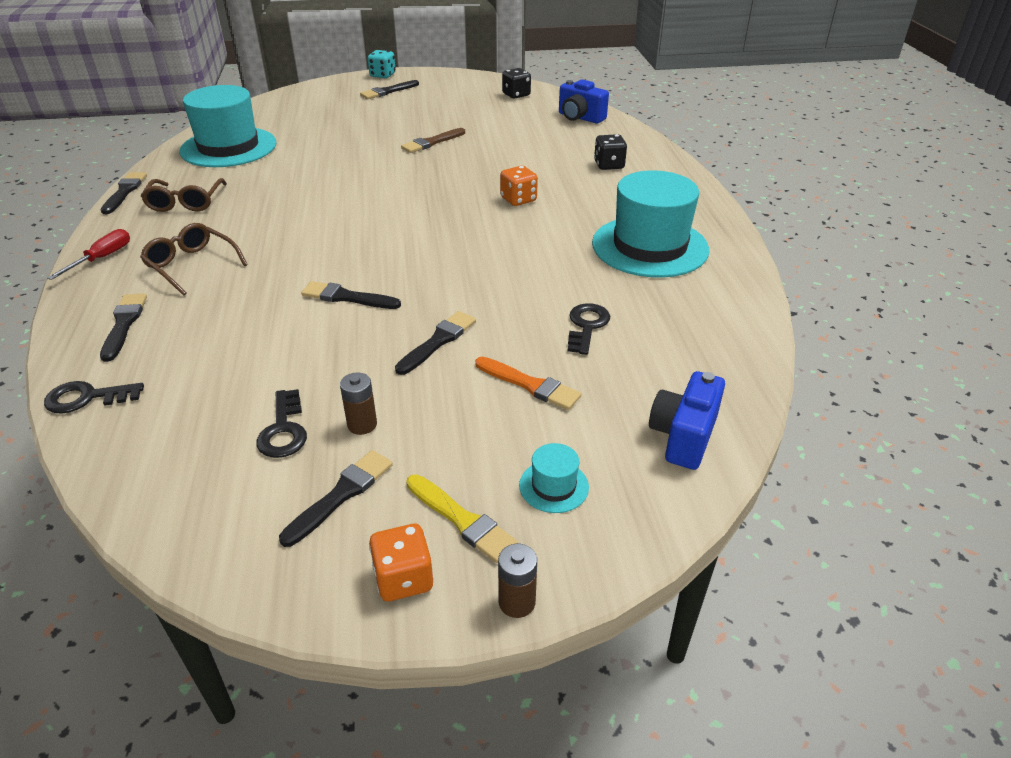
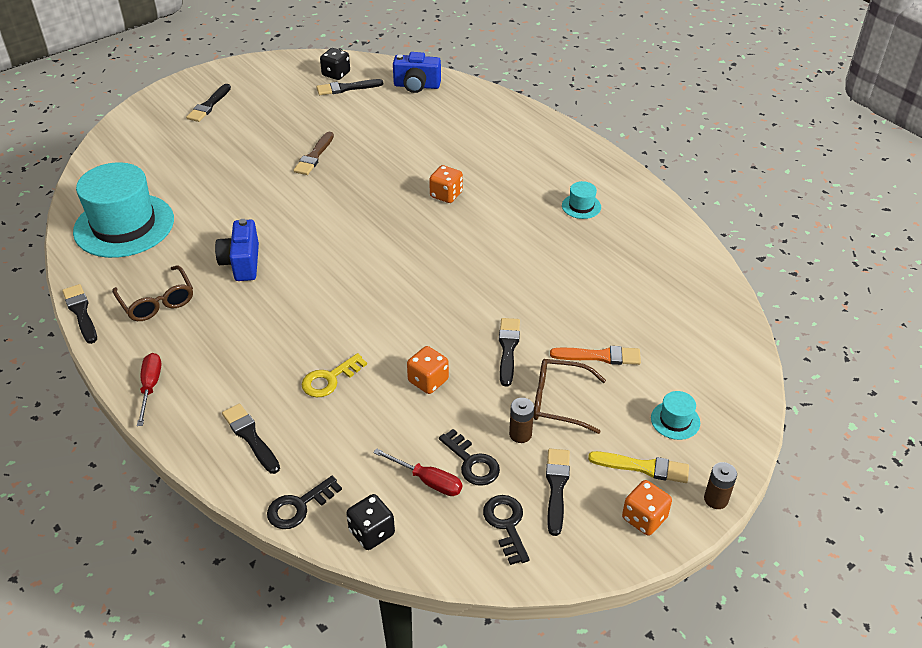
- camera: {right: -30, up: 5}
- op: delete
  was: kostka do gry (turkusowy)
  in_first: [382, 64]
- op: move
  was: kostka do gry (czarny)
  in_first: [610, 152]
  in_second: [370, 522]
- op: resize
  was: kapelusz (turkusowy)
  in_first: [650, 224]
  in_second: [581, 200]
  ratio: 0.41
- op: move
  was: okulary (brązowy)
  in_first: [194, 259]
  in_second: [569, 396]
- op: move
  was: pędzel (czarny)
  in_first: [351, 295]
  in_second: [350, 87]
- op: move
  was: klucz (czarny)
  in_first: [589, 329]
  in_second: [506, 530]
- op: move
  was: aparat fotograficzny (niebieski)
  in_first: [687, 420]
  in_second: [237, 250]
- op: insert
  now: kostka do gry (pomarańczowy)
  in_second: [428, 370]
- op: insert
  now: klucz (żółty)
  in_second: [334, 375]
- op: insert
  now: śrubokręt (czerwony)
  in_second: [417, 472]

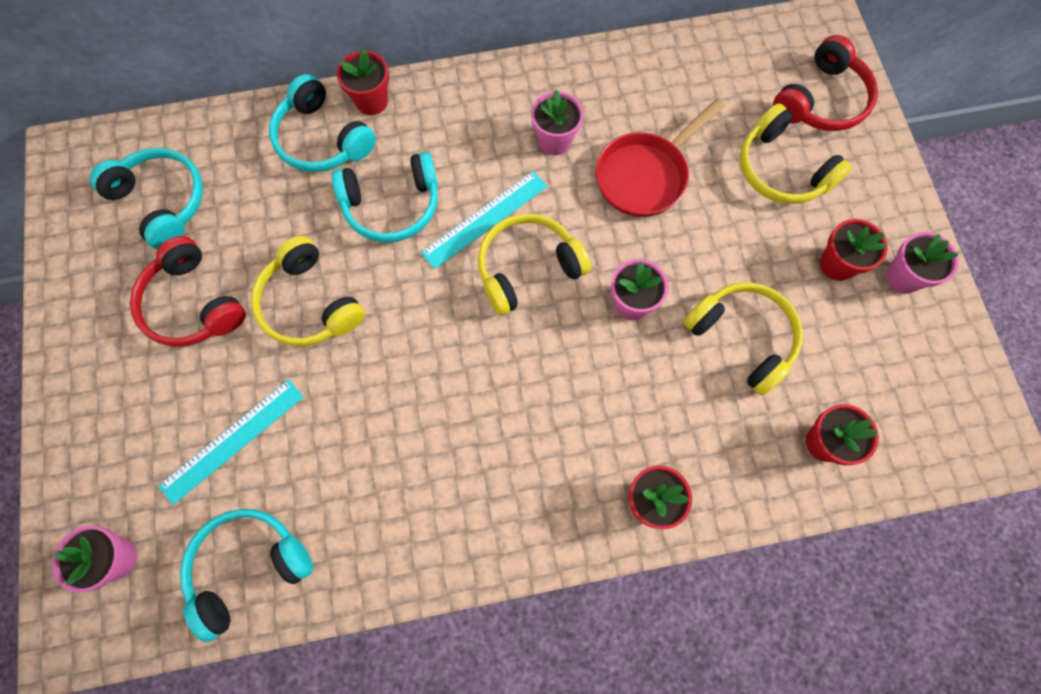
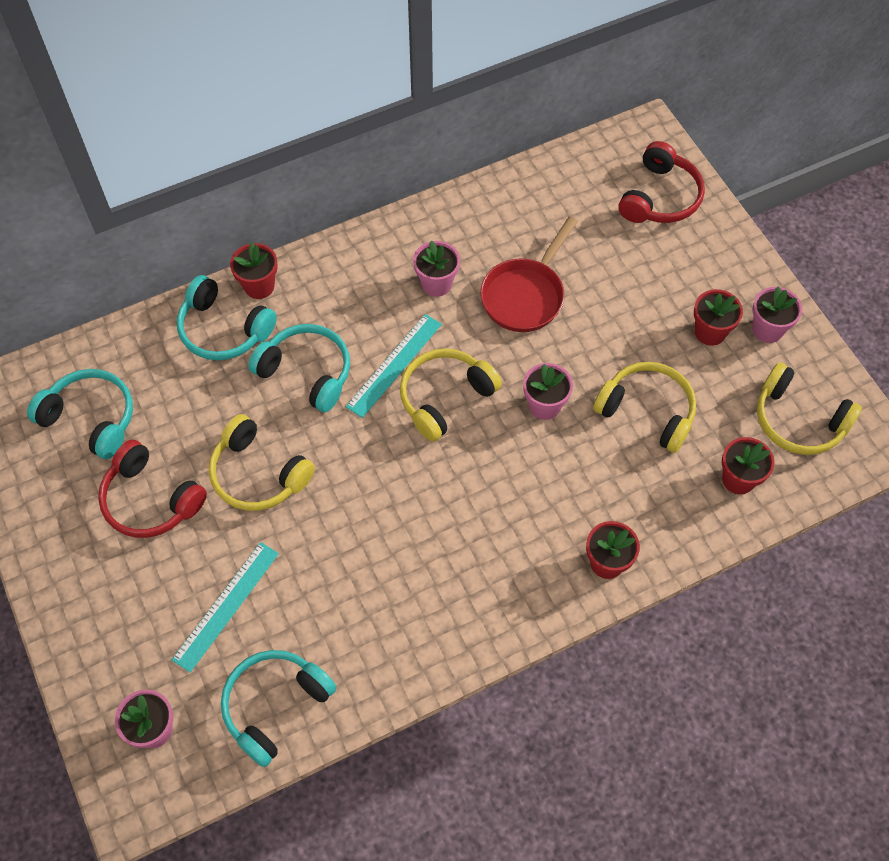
- camera: {right: -15, up: -10}
- op: move
  was: słuchawki (żółty)
  in_first: [796, 153]
  in_second: [809, 409]
- op: rotate
  was: słuchawki (turkusowy)
  in_first: [385, 197]
  in_second: [299, 368]
  clockwise: -120

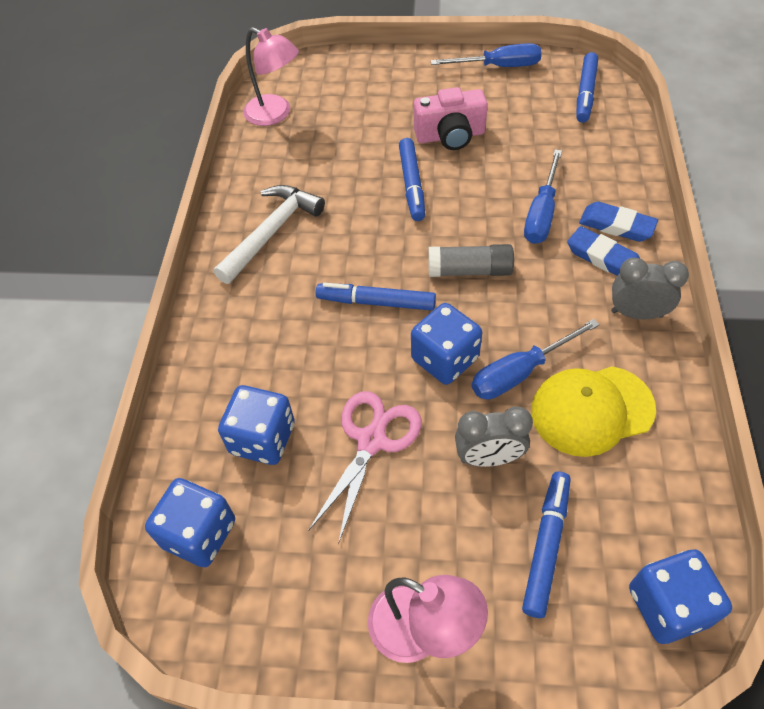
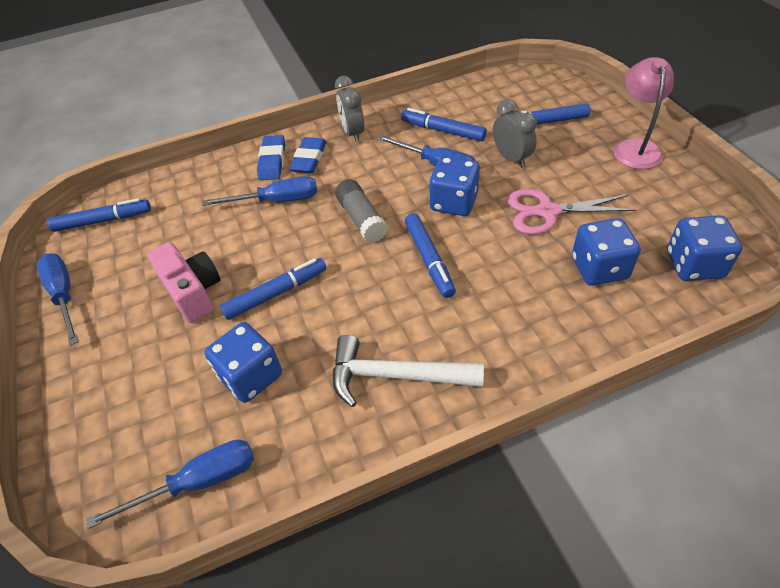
- camera: {right: -115, up: -5}
- op: replace
  was: lampka (różowy)
  now: śrubokręt (niebieski)
  in_first: [271, 76]
  in_second: [170, 484]
- op: replace
  was: czapka (żółty)
  now: flamaster (niebieski)
  in_first: [593, 411]
  in_second: [444, 124]
- op: move
  was: kostka do gry (niebieski)
  in_first: [680, 596]
  in_second: [243, 362]

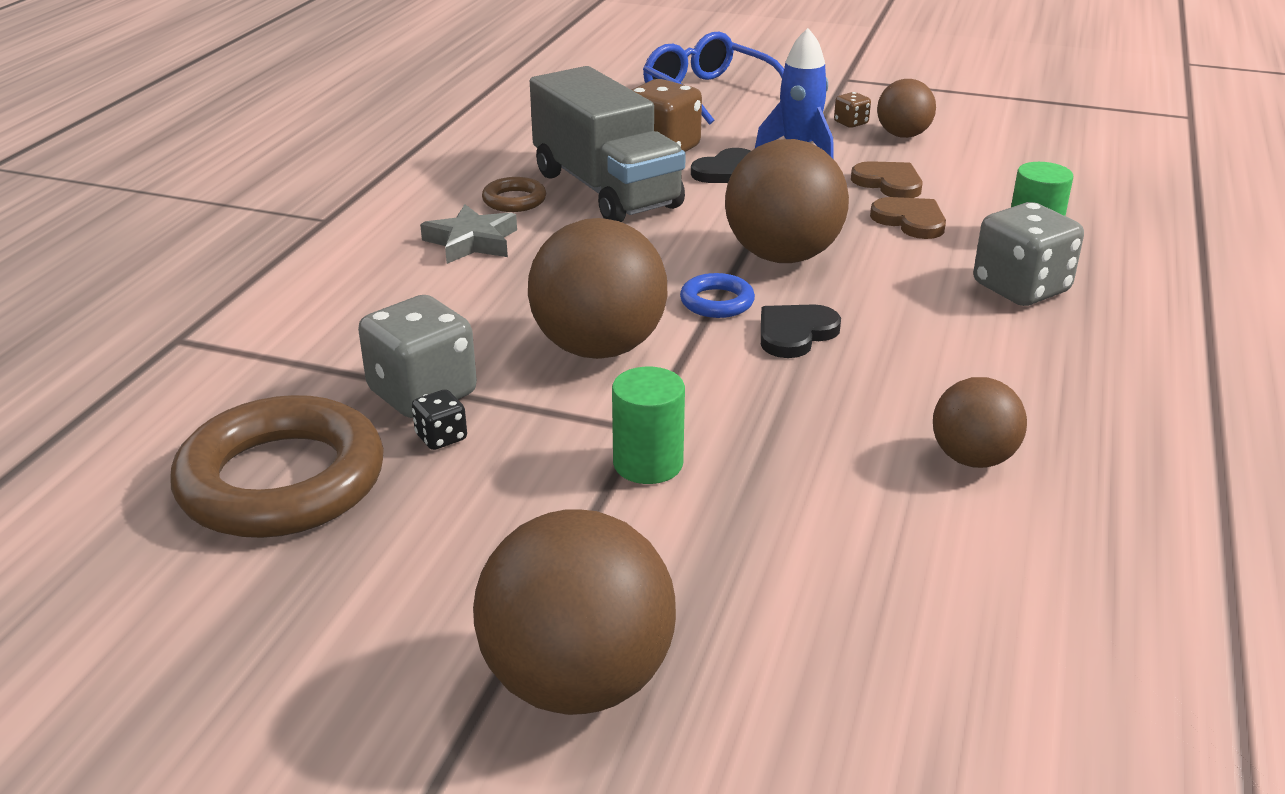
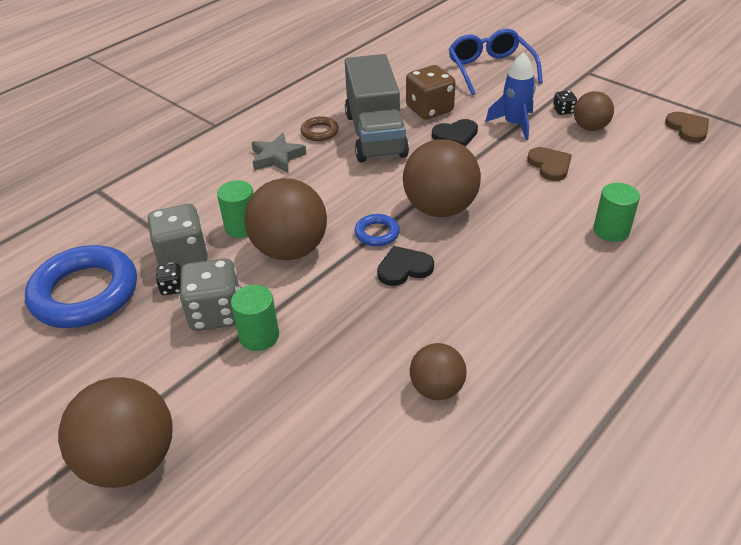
- camera: {right: 25, up: 10}
- op: recolor
  was: kostka do gry (brązowy)
  now: kostka do gry (czarny)
  in_first: [852, 110]
  in_second: [565, 102]
- op: move
  was: serce (brązowy)
  in_first: [908, 218]
  in_second: [687, 127]
- op: move
  was: kostka do gry (szary)
  in_first: [1028, 254]
  in_second: [209, 294]
- op: recolor
  was: pierścień (brązowy)
  now: pierścień (niebieski)
  in_first: [277, 466]
  in_second: [81, 286]
- op: insert
  now: walec (zielony)
  in_second: [235, 209]

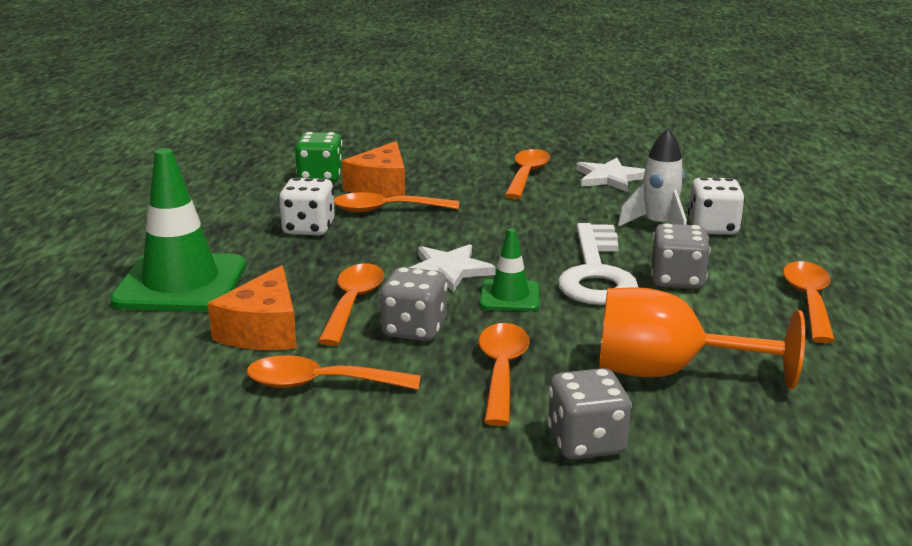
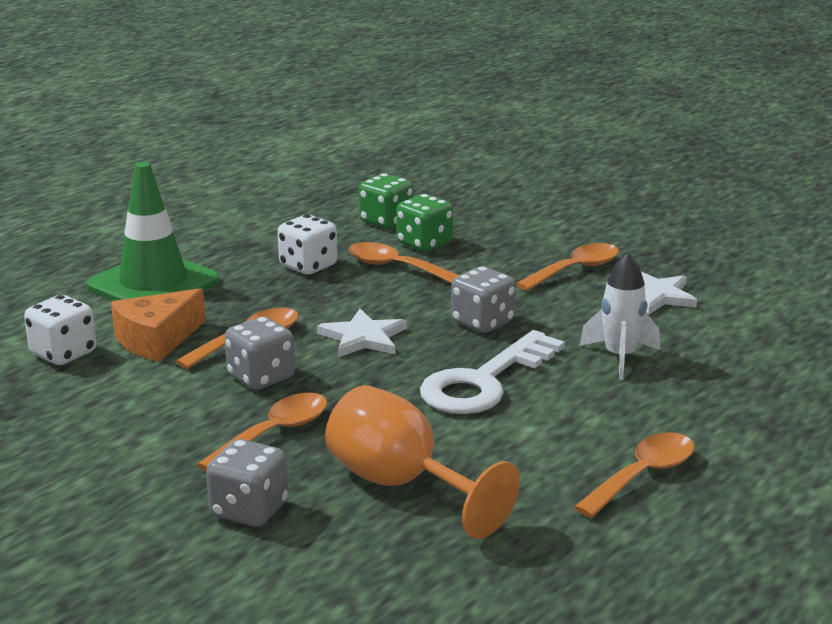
- camera: {right: 35, up: 0}
- op: replace
  was: ser (pomarańczowy)
  now: kostka do gry (zielony)
  in_first: [373, 169]
  in_second: [424, 223]
- op: move
  was: kostka do gry (biały)
  in_first: [716, 206]
  in_second: [60, 330]
- op: move
  was: kostka do gry (szary)
  in_first: [681, 256]
  in_second: [483, 299]
- op: delete
  was: pachołek (zielony)
  in_first: [509, 269]
- op: delete
  was: łyżka (pomarańczowy)
  in_first: [334, 372]

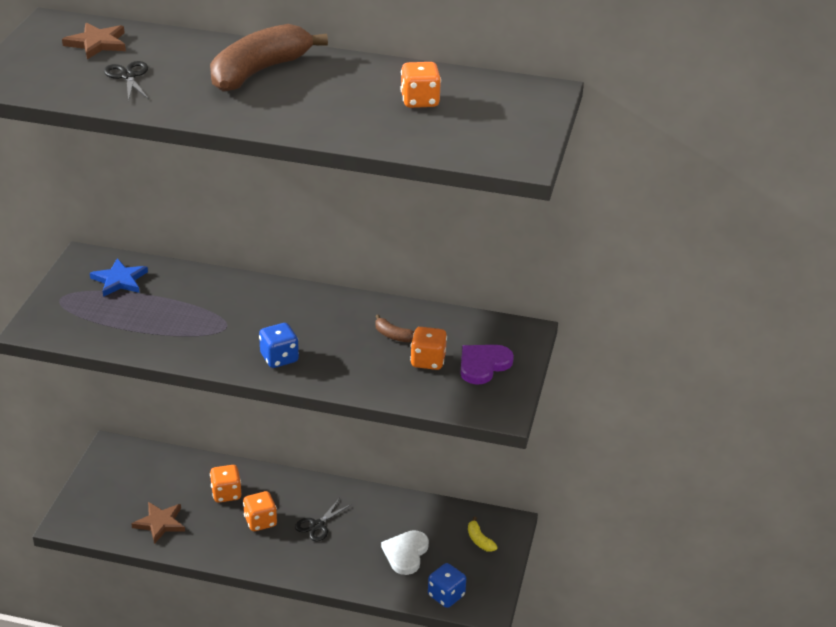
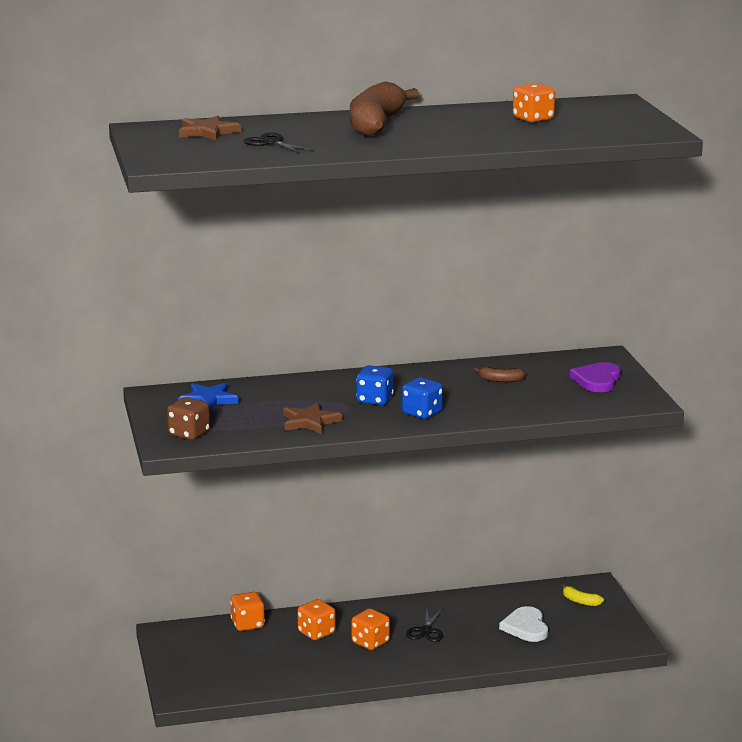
- camera: {right: -25, up: -15}
- op: move
  was: kostka do gry (pomarańczowy)
  in_first: [428, 348]
  in_second: [247, 611]
- op: move
  was: gwiazda (brązowy)
  in_first: [158, 523]
  in_second: [312, 418]
- op: move
  was: kostka do gry (niebieski)
  in_first: [447, 585]
  in_second: [375, 385]
- op: insert
  now: kostka do gry (brązowy)
  in_second: [188, 418]

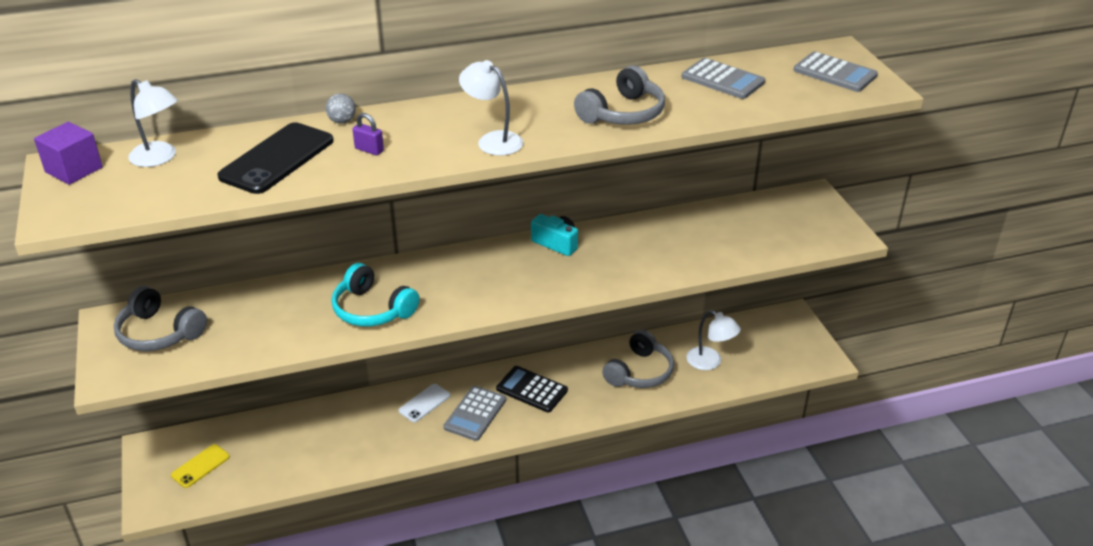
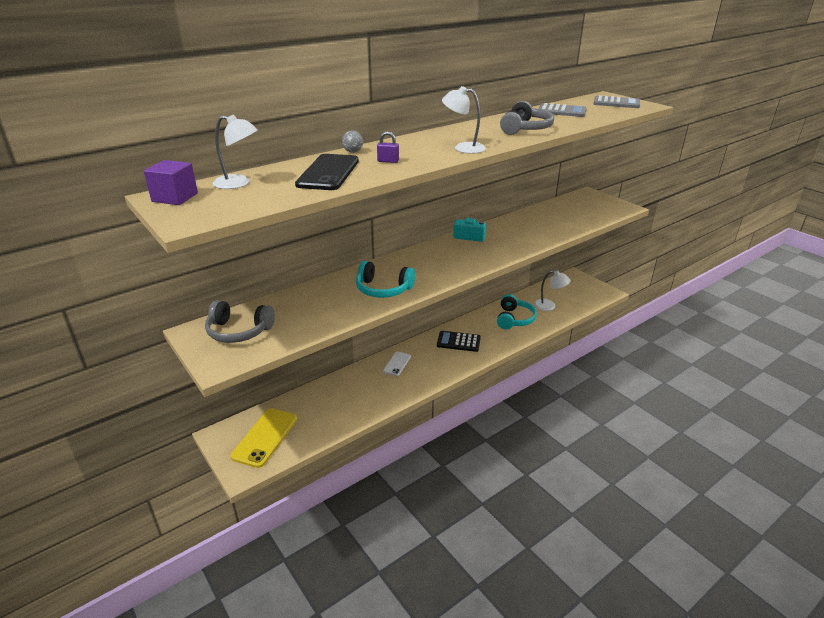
- camera: {right: -20, up: -5}
- op: recolor
  was: słuchawki (szary)
  now: słuchawki (turkusowy)
  in_first: [638, 359]
  in_second: [517, 311]
- op: delete
  was: kalkulator (szary)
  in_first: [474, 413]
- op: resize
  was: telefon (żółty)
  in_first: [200, 466]
  in_second: [263, 438]
  ratio: 1.79

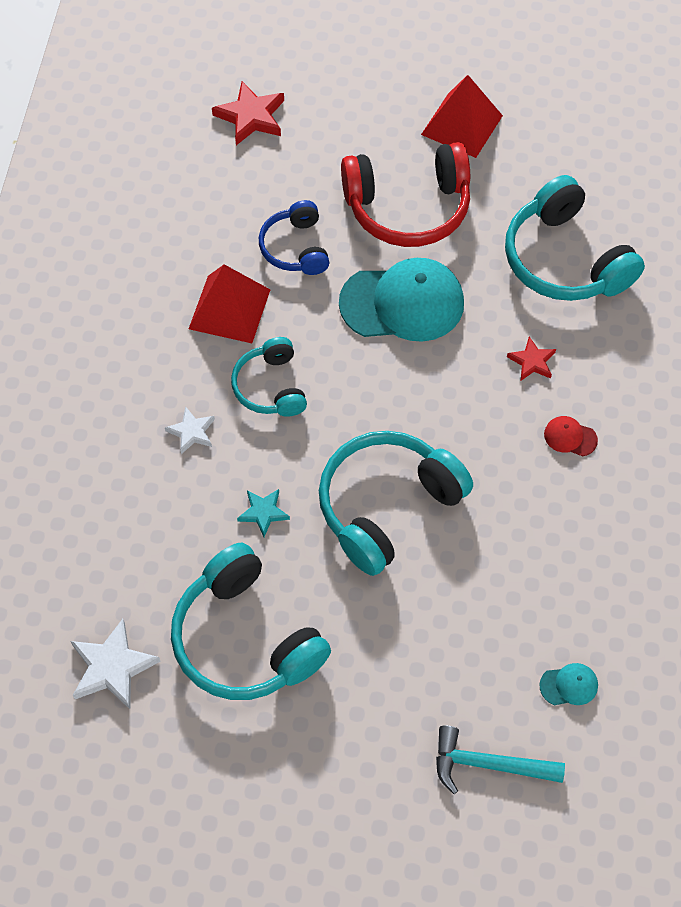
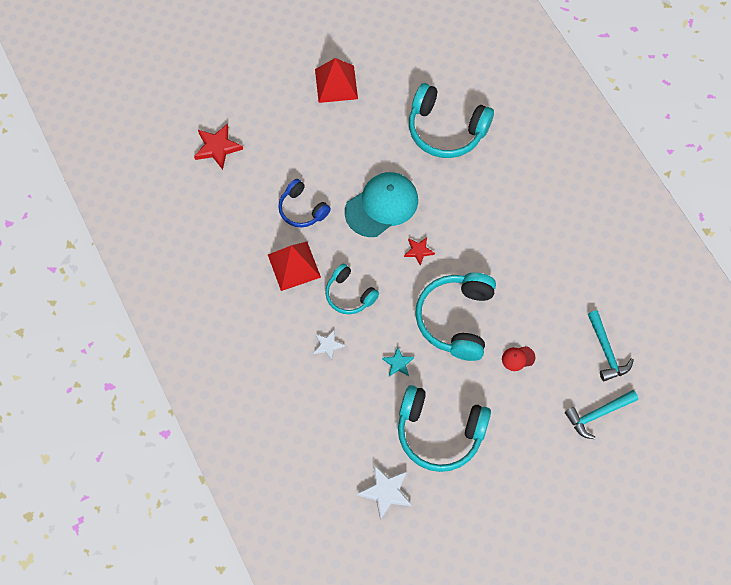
- camera: {right: -35, up: 5}
- op: delete
  was: słuchawki (czerwony)
  in_first: [405, 194]
- op: move
  was: gwiazda (czerwony)
  in_first: [531, 358]
  in_second: [419, 251]
- op: move
  was: czapka (czerwony)
  in_first: [571, 436]
  in_second: [518, 358]
- op: replace
  was: czapka (turkusowy)
  now: młotek (turkusowy)
  in_first: [568, 684]
  in_second: [611, 345]

